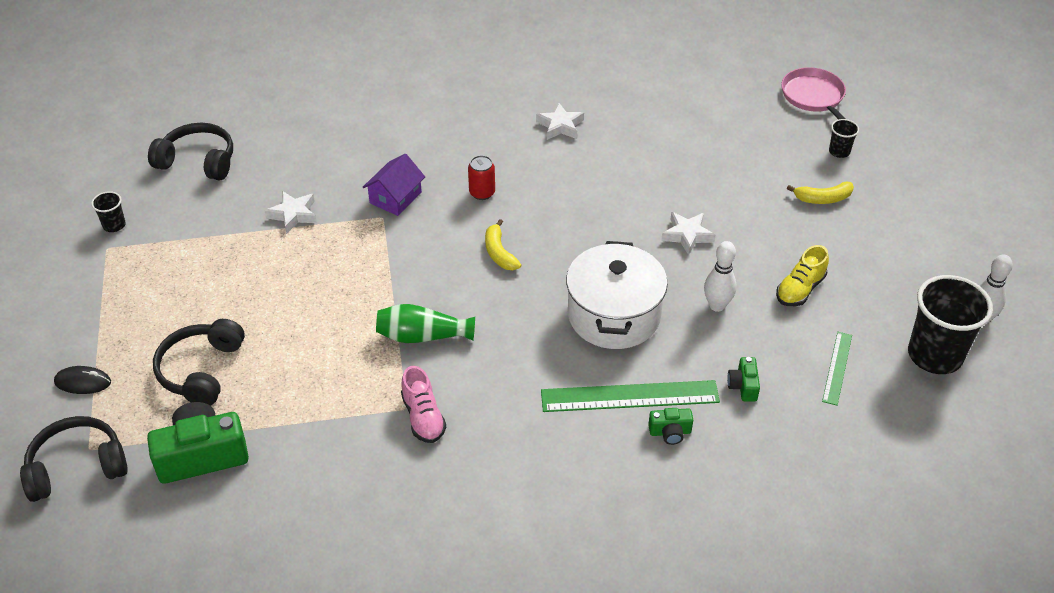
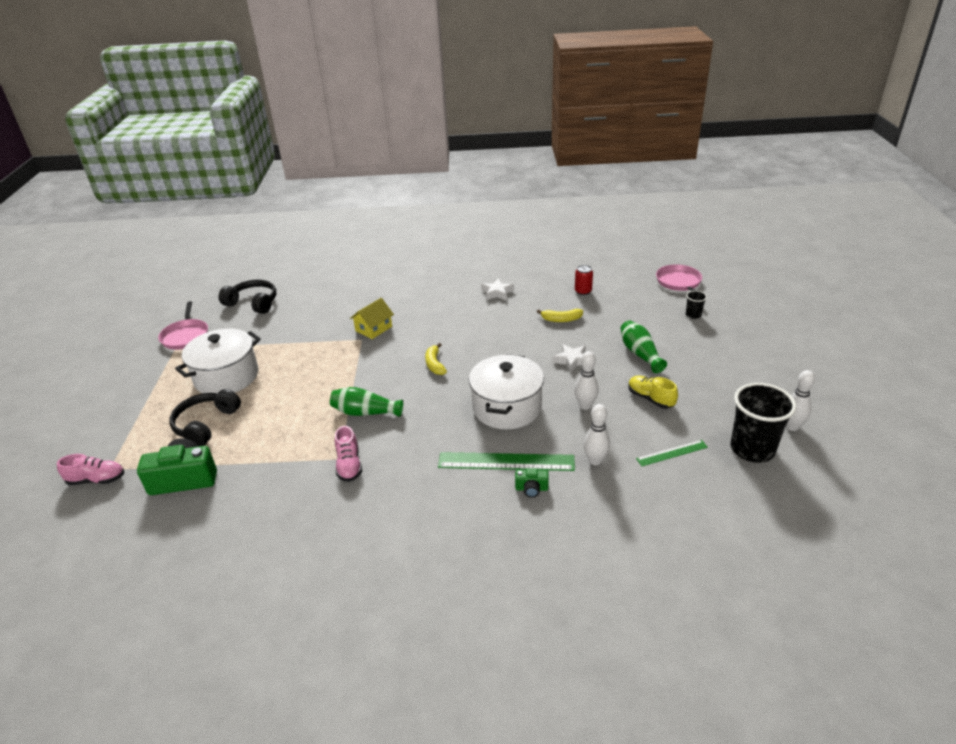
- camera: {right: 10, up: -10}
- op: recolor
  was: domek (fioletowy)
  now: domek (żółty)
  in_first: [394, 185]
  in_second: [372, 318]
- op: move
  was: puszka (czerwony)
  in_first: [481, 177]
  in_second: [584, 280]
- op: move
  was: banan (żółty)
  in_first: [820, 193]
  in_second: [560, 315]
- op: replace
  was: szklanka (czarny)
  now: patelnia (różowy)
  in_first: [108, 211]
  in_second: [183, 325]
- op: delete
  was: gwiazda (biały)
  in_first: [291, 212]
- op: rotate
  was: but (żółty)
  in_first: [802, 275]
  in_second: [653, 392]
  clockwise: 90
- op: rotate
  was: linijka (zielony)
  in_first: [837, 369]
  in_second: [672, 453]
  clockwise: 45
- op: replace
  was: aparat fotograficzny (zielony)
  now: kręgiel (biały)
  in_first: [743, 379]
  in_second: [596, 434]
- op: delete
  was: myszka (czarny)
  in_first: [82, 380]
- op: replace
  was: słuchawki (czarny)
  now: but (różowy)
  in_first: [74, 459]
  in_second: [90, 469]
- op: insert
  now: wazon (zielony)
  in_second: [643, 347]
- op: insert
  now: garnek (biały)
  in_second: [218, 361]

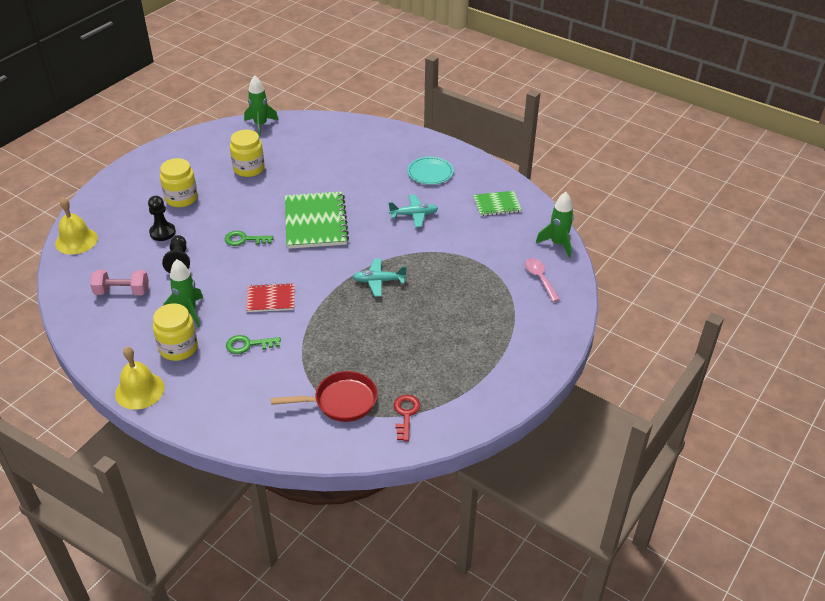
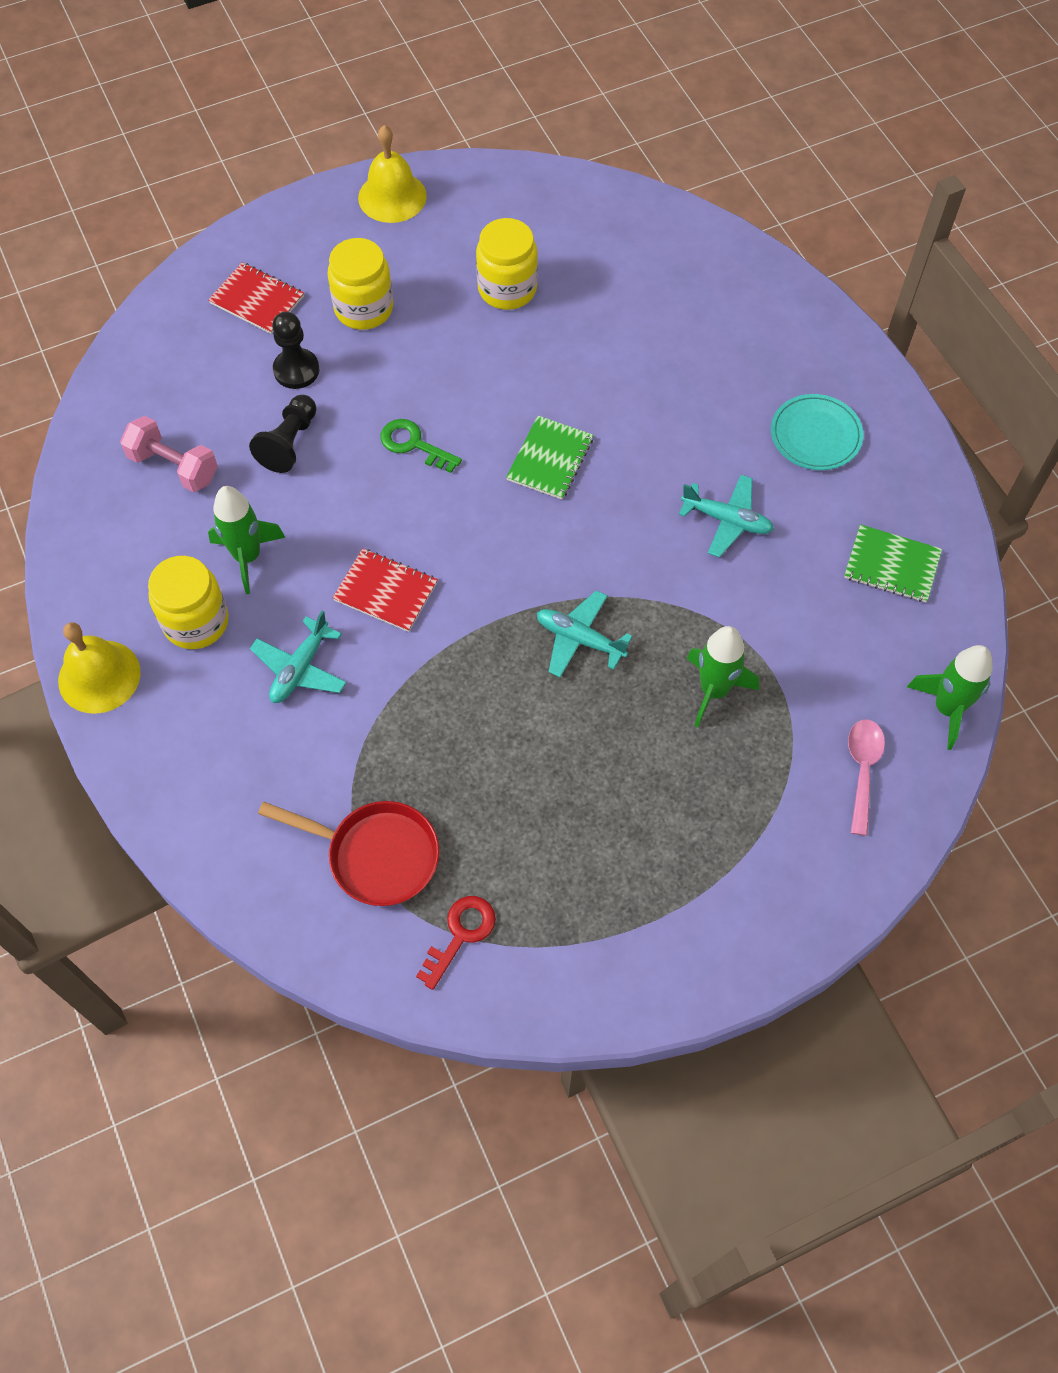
- camera: {right: 30, up: 20}
- op: move
  was: rakieta (zielony)
  in_first: [261, 105]
  in_second: [722, 677]
- op: resize
  was: zeszyt (zielony)
  in_first: [317, 220]
  in_second: [549, 457]
  ratio: 0.55
- op: move
  was: dzwonek (żółty)
  in_first: [76, 226]
  in_second: [392, 174]
- op: replace
  was: klucz (zielony)
  now: samolot (turkusowy)
  in_first: [253, 344]
  in_second: [298, 656]
- op: insert
  now: zeszyt (czerwony)
  in_second: [256, 298]

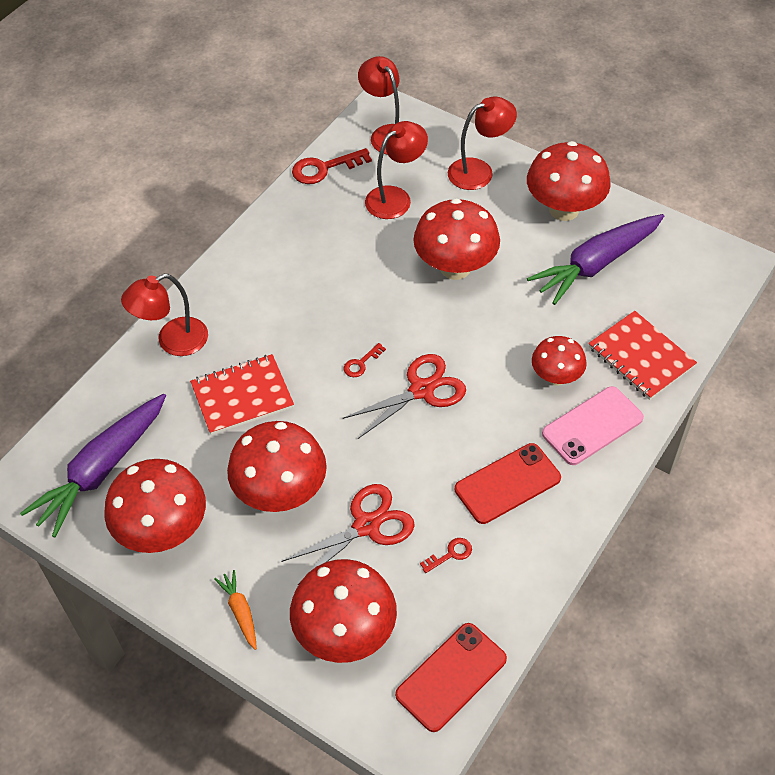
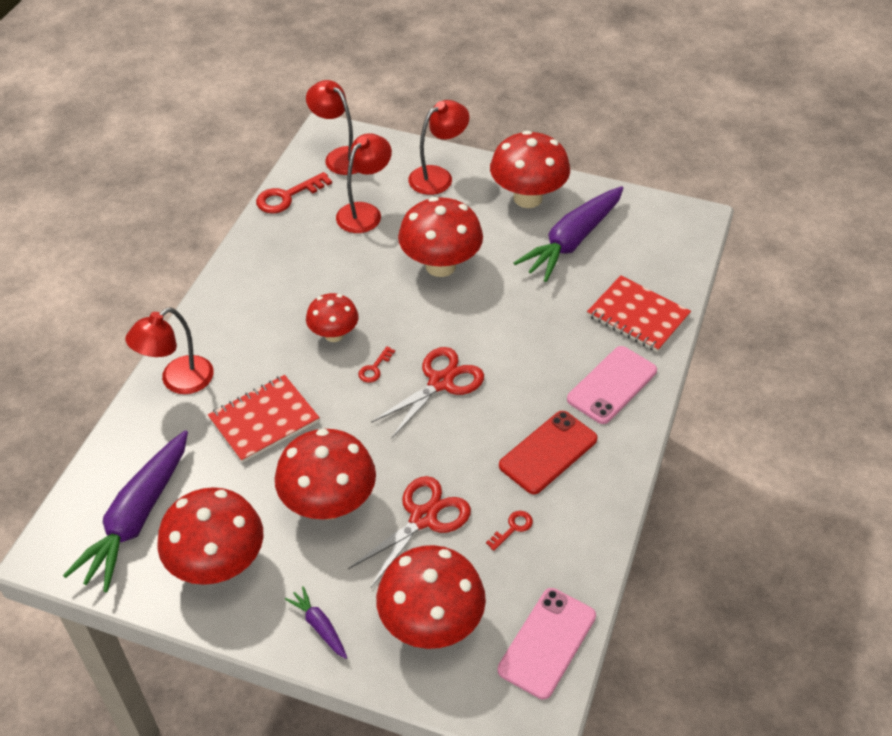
- camera: {right: -15, up: -5}
- op: move
  was: grzyb (czerwony)
  in_first: [559, 360]
  in_second: [332, 317]
- op: recolor
  was: marchewka (pomarańczowy)
  now: marchewka (fioletowy)
  in_first: [235, 610]
  in_second: [316, 622]
- op: recolor
  was: telefon (czerwony)
  now: telefon (różowy)
  in_first: [451, 677]
  in_second: [547, 643]

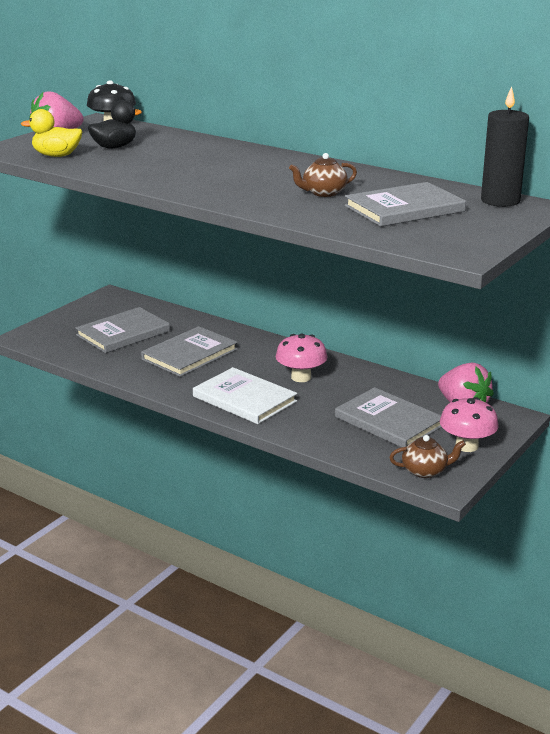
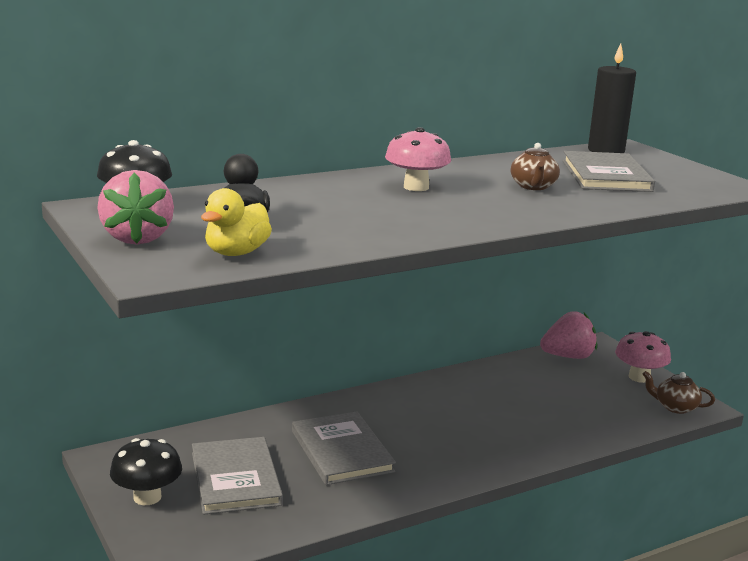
- camera: {right: -65, up: -5}
- op: move
  was: grzyb (różowy)
  in_first: [301, 358]
  in_second: [418, 159]
- op: delete
  was: książka (biały)
  in_first: [245, 395]
- op: delete
  was: książka (szary)
  in_first: [388, 417]
- op: rotate
  was: imbryk (brązowy)
  in_first: [427, 456]
  in_second: [678, 392]
  clockwise: -90
- op: insert
  now: grzyb (czarny)
  in_second: [146, 471]

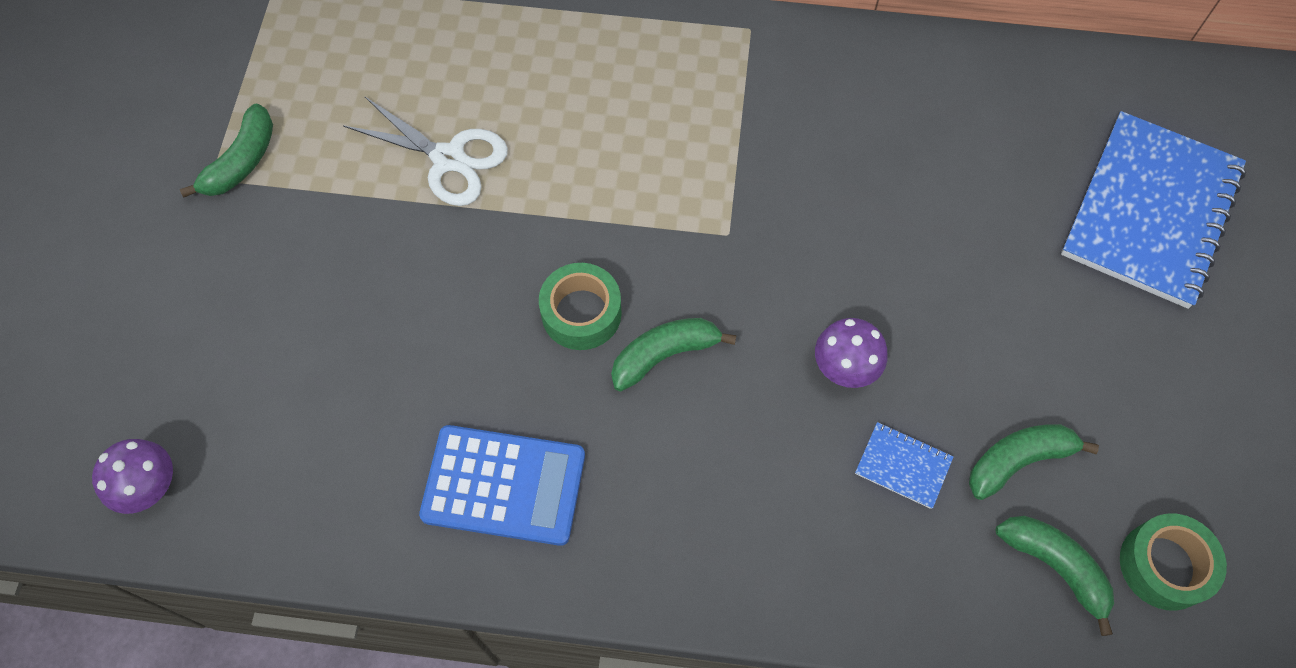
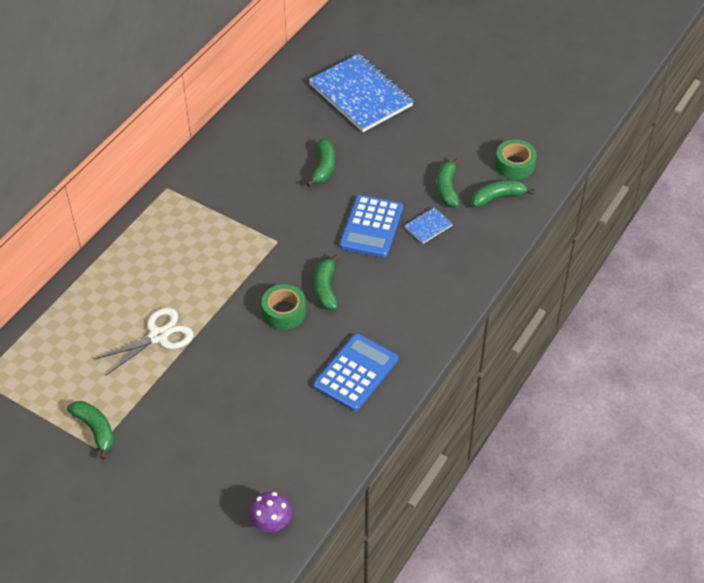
- camera: {right: -65, up: -15}
- op: replace
  was: grzyb (fioletowy)
  now: kalkulator (niebieski)
  in_first: [851, 353]
  in_second: [371, 226]
- op: insert
  now: banan (zielony)
  in_second: [320, 163]

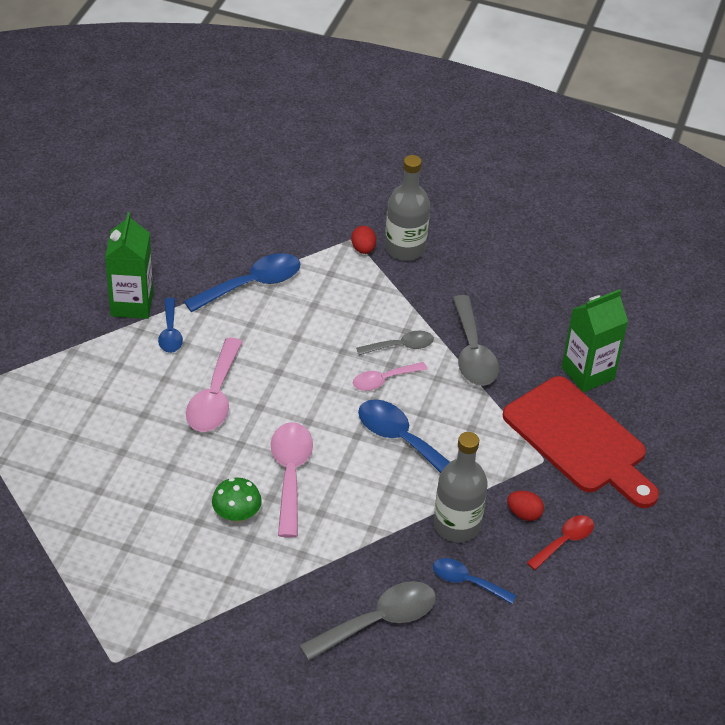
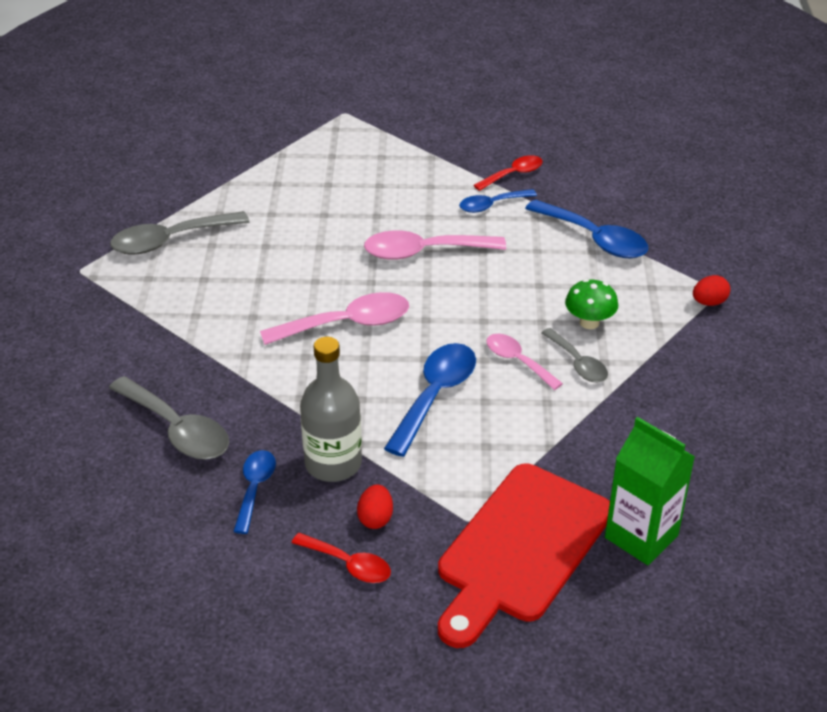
- camera: {right: 75, up: -5}
- op: delete
  was: butelka (szary)
  in_first: [407, 208]
- op: replace
  was: karton mleka (zielony)
  now: łyżka (czerwony)
  in_first: [129, 265]
  in_second: [508, 173]
- op: move
  was: łyżka (szary)
  in_first: [476, 340]
  in_second: [179, 233]
- op: move
  was: grzyb (zielony)
  in_first: [237, 500]
  in_second: [591, 304]

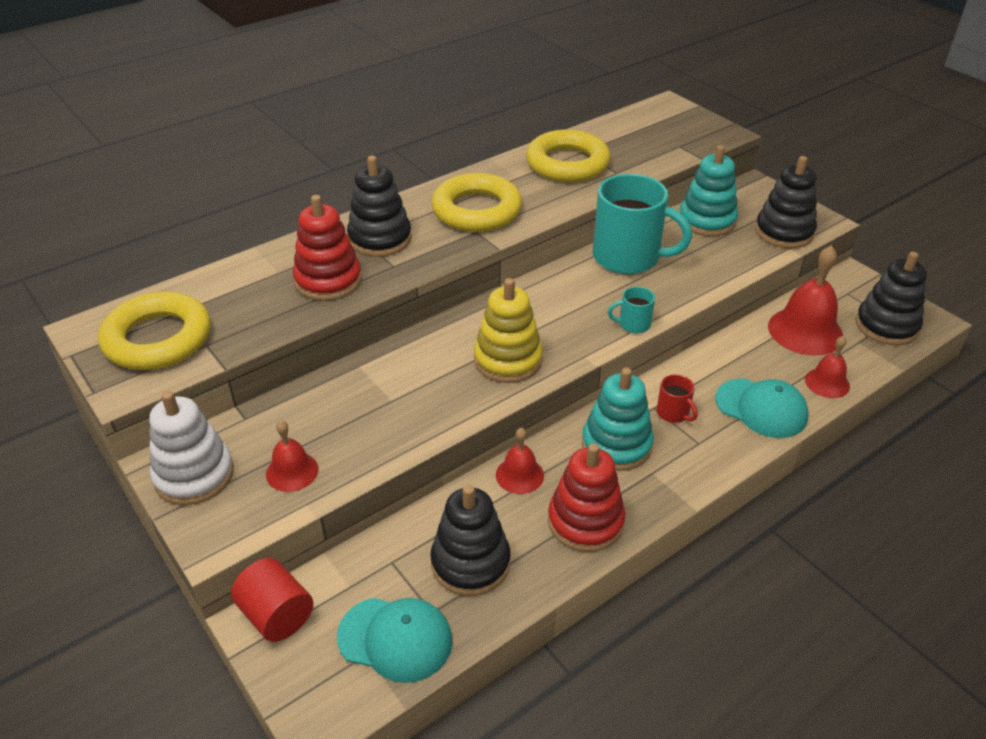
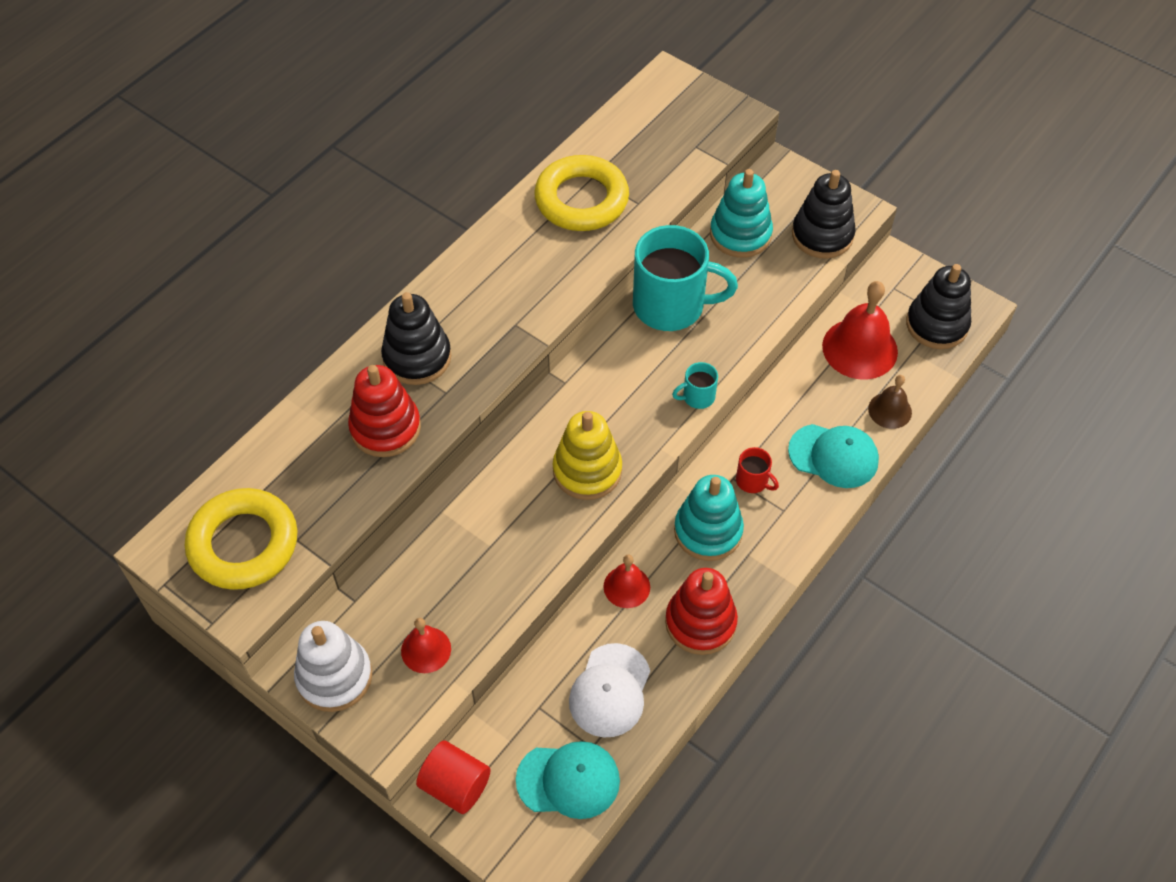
- camera: {right: -15, up: 15}
- op: delete
  was: pierścień (żółty)
  in_first: [477, 202]
- op: recolor
  was: dzwonek (czerwony)
  now: dzwonek (brązowy)
  in_first: [827, 367]
  in_second: [890, 402]
- op: replace
  was: zabawka nakładanka (czarny)
  now: czapka (biały)
  in_first: [470, 540]
  in_second: [609, 690]

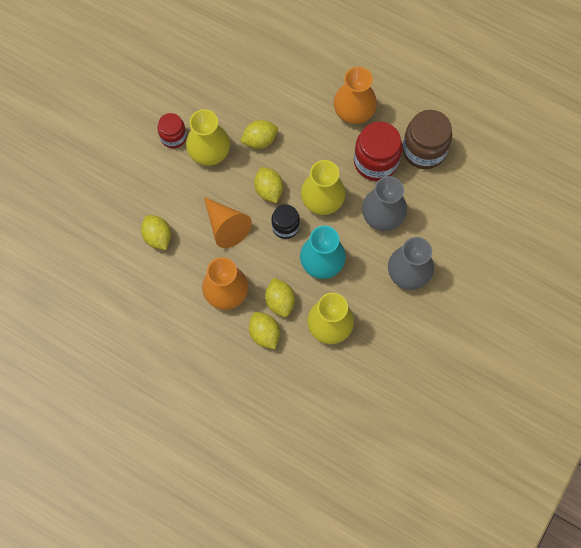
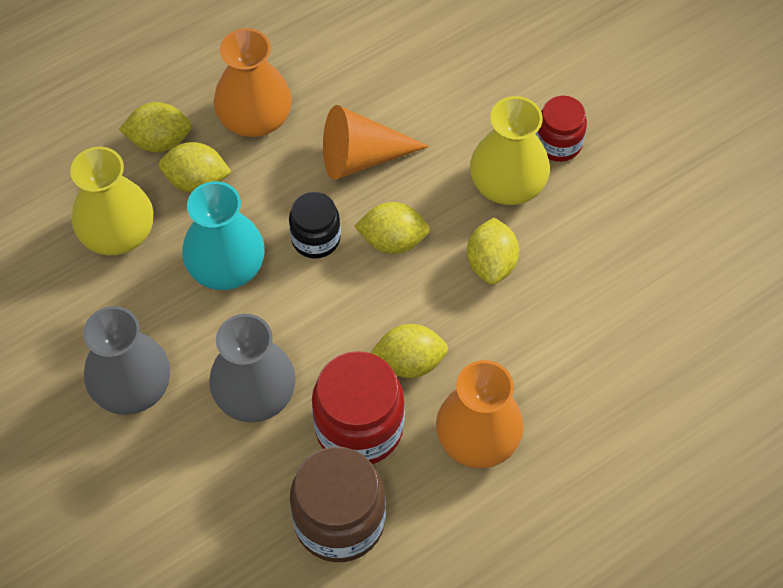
- camera: {right: 115, up: -10}
- op: delete
  was: wazon (żółty)
  in_first: [323, 187]
- op: move
  was: cytryna (żółty)
  in_first: [156, 232]
  in_second: [409, 351]

